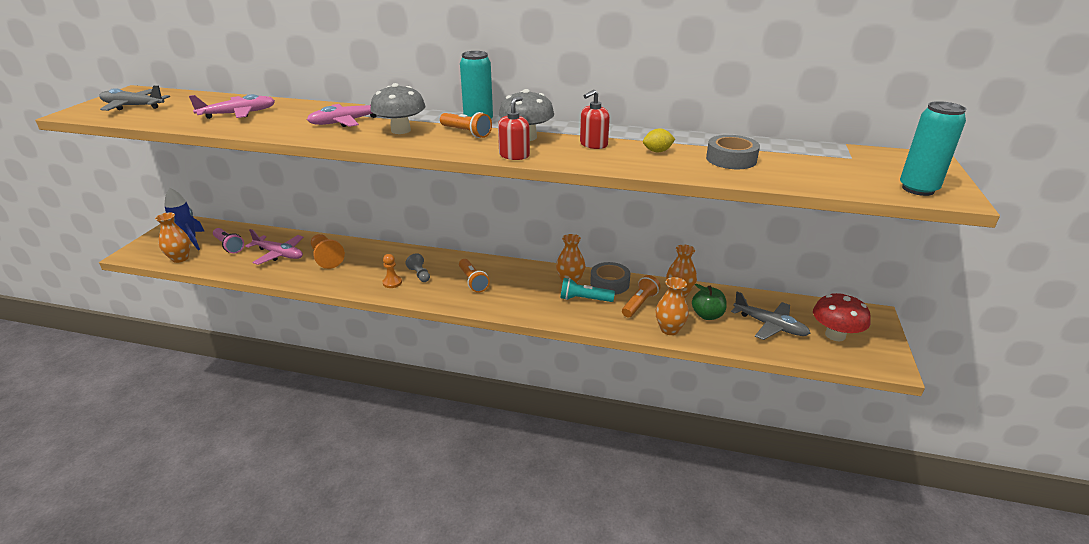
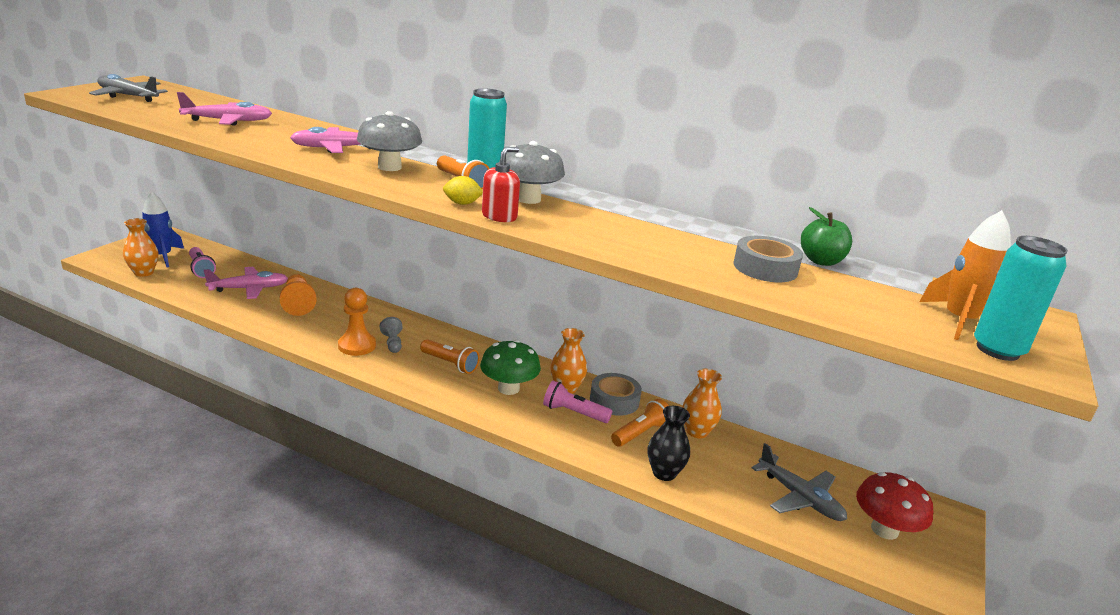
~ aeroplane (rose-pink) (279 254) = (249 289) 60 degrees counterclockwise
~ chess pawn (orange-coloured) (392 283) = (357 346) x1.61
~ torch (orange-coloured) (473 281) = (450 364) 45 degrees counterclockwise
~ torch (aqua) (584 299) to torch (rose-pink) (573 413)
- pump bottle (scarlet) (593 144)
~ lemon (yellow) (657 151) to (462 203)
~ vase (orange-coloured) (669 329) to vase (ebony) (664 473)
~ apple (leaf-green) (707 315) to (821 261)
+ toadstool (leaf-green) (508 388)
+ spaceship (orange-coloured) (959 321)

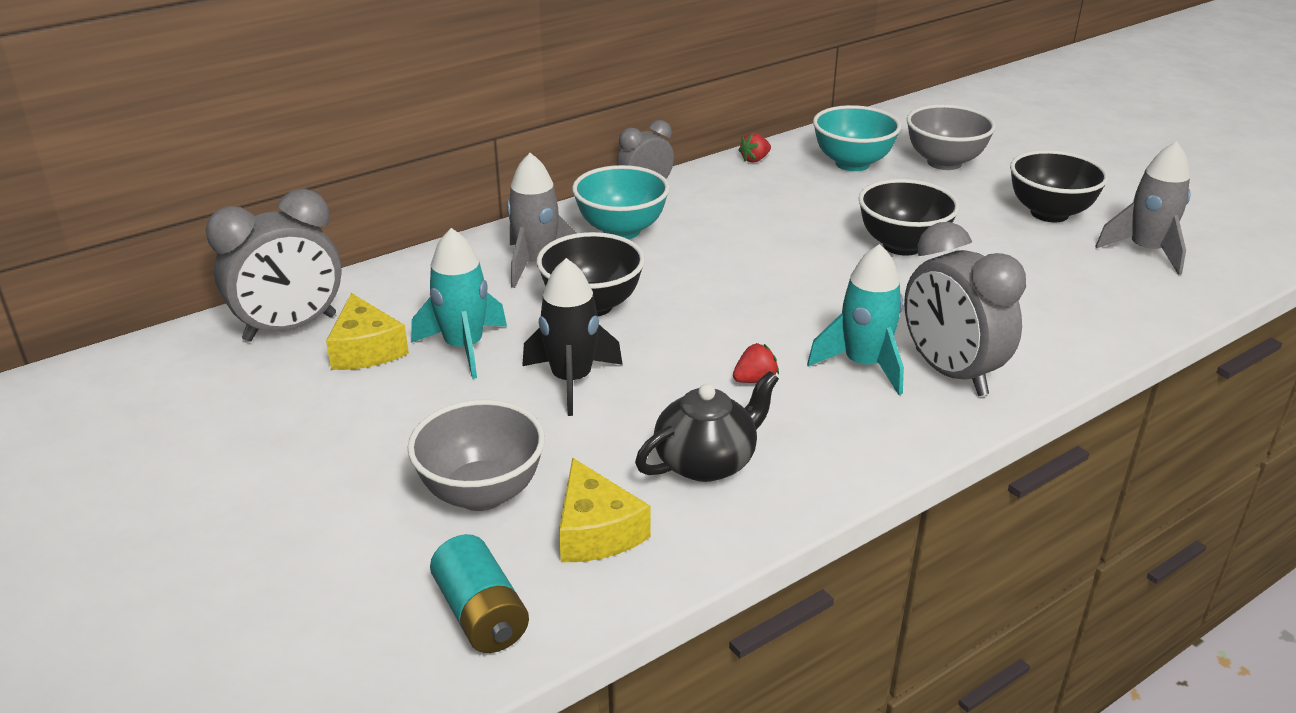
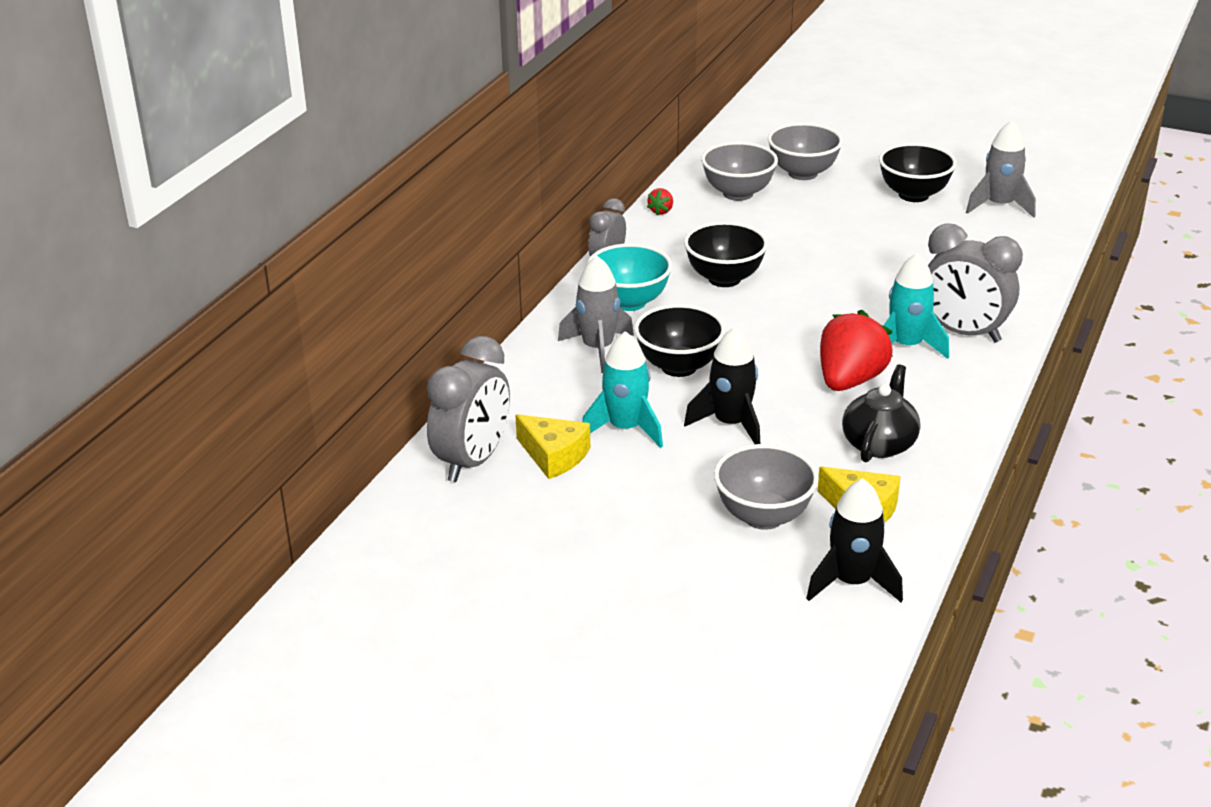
~ battery (aqua) (481 614) to spaceship (ebony) (852 582)
~ strawberry (scarlet) (755 380) = (850 380) x2.34
~ bowl (aqua) (852 163) to bowl (ash-grey) (738 193)
~ bowl (ebony) (902 246) to (724 278)

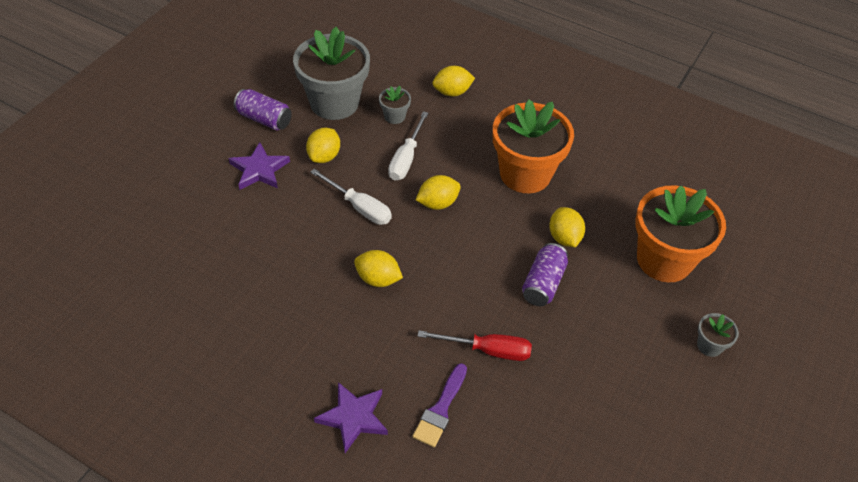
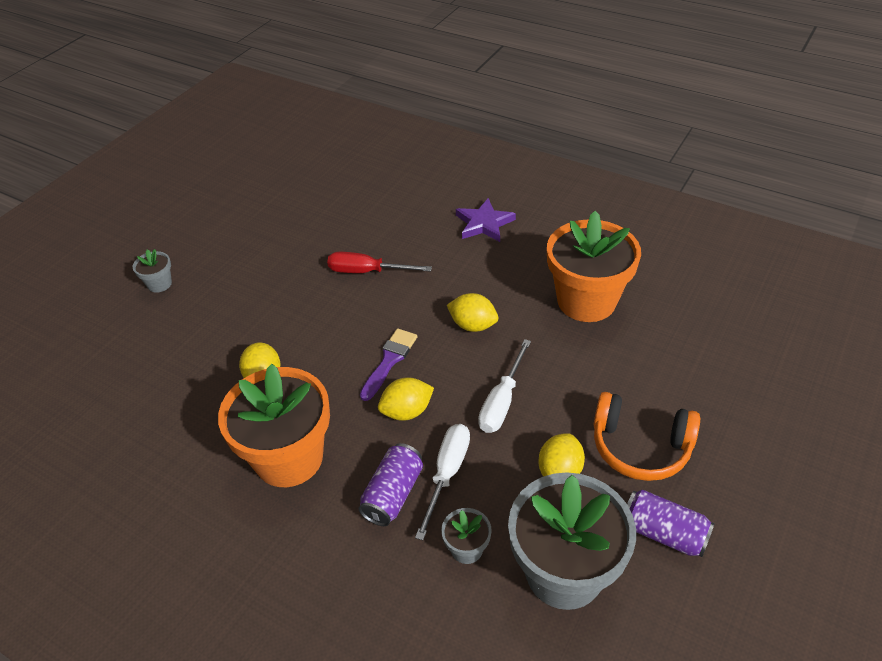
~ star (royal purple) (259 170) to headset (orange-coloured) (640 447)
~ screwdriver (pure white) (359 207) = (502 401) 105 degrees counterclockwise
~ brush (royal purple) (440 409) to (389 361)
- lemon (yellow) (452 92)
~ soda can (royal purple) (543 283) to (393 494)
~ potted plant (orange-coloured) (664 260) to (586 301)

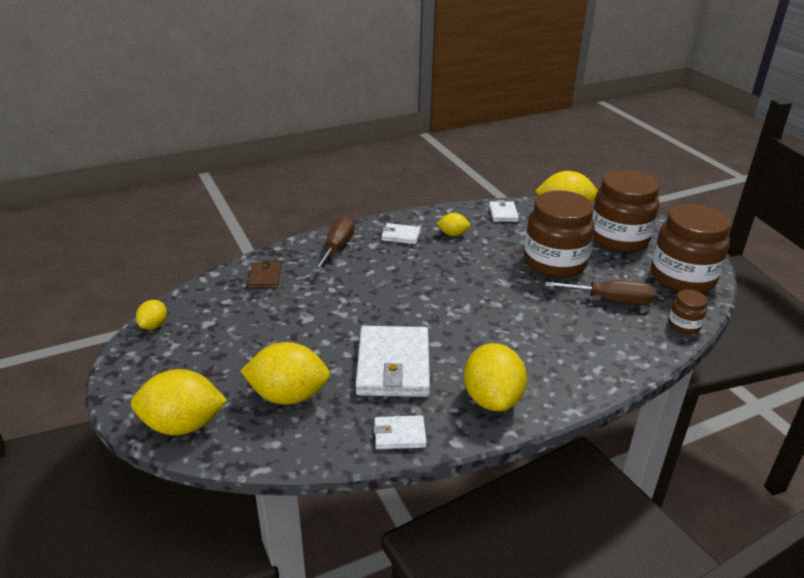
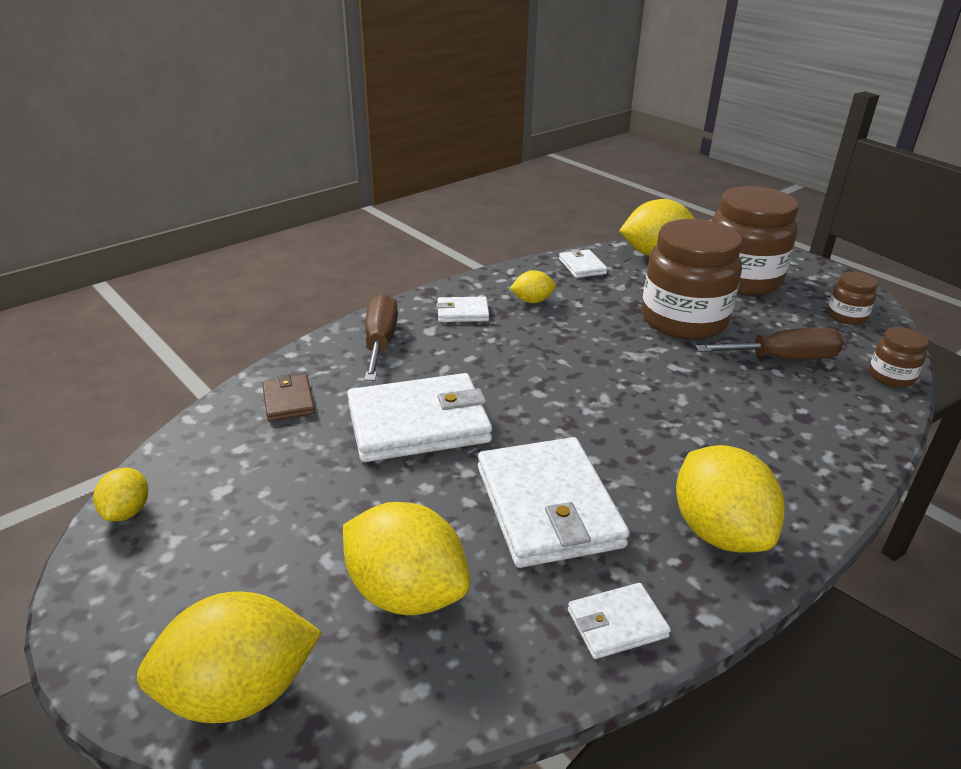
~ lemon (yellow) (288 396) = (406 592) 45 degrees clockwise
~ jar (dark brown) (682 278) = (846 316) x0.46
+ billfold (pure white) (419 423)

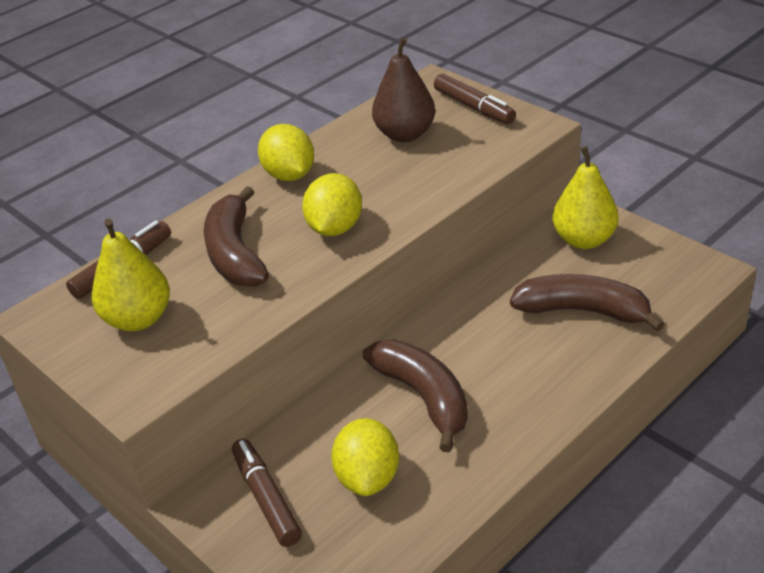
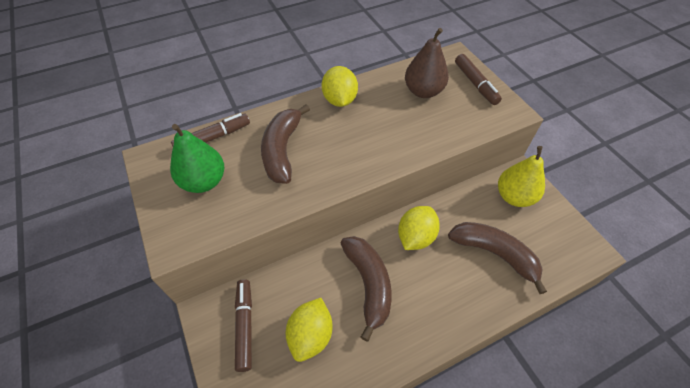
~ toy pear (yellow) (138 319) to toy pear (leaf-green) (204 181)
~ lemon (yellow) (335 228) to (415 237)

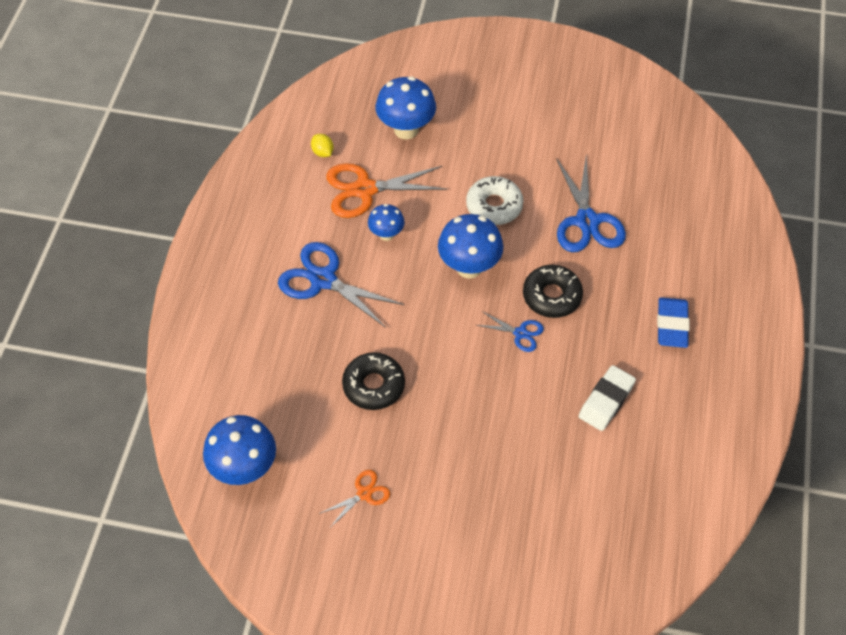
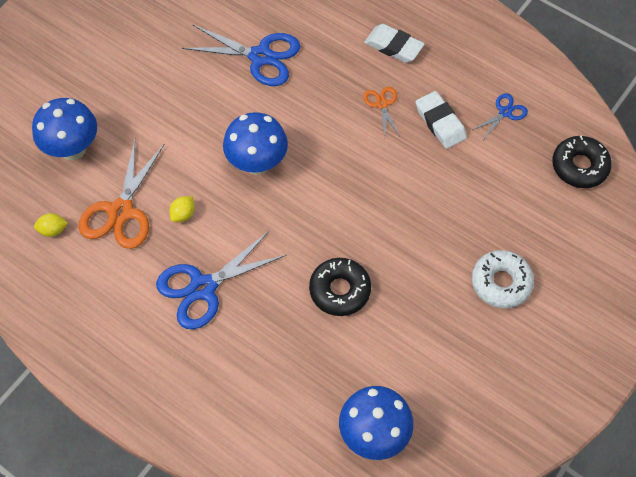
~ scissors (orange-coloured) (364 494) to (382 104)
~ toadstool (royal blue) (386 234) to lemon (yellow) (183 214)
~ donut (pure white) (494 206) to (501 283)
~ scissors (royal blue) (520 333) to (505 112)
~ donut (ebony) (552 296) to (579 166)
~ pencil eraser (royal blue) (671 325) to pencil eraser (pure white) (393 46)

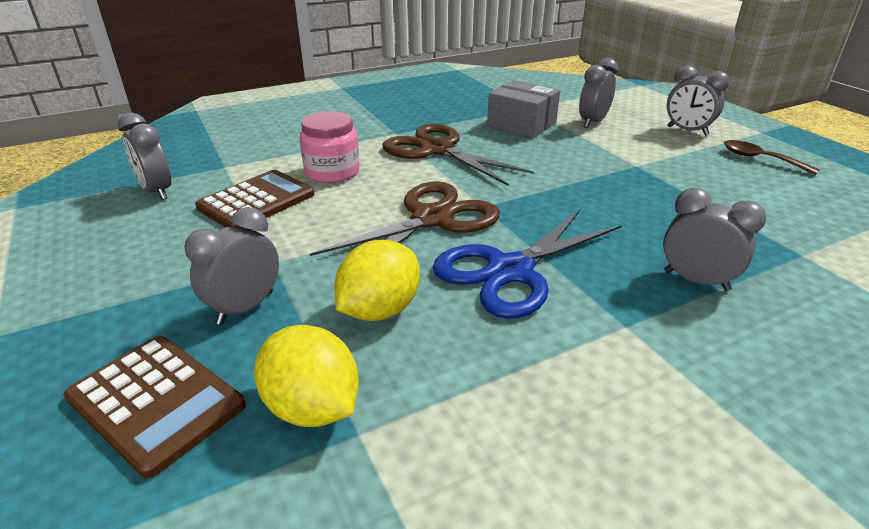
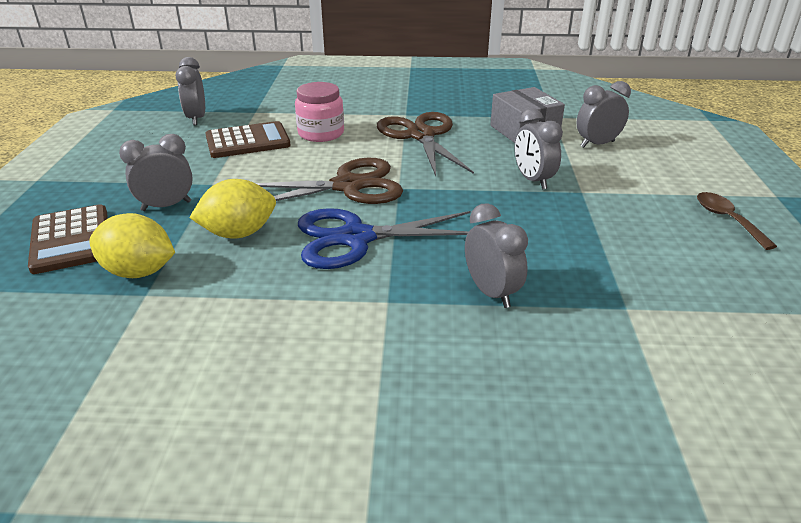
~ lemon (yellow) (312 407) = (139 272) 60 degrees counterclockwise
~ clock (ash-grey) (687 131) to (533 180)

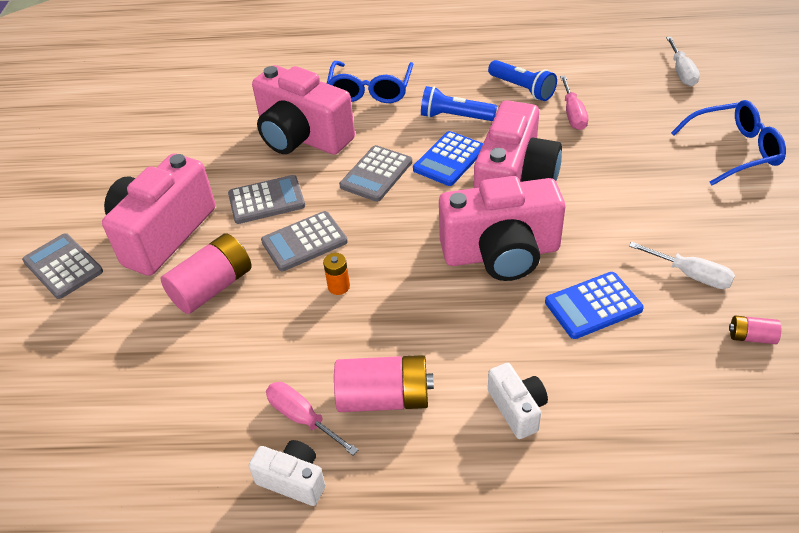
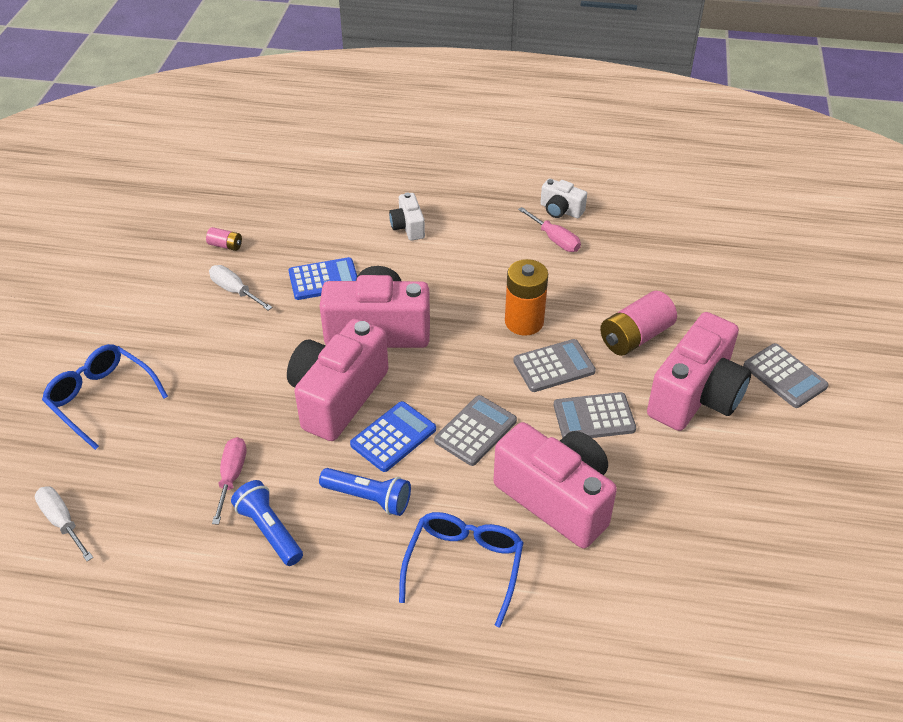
~ battery (orange-coloured) (338 286) = (524 322) x2.04
- battery (rose-pink) (384 398)
~ screwdriver (pure white) (681 72) = (62 522) 45 degrees counterclockwise
~ spectacles (royal blue) (734 150) = (101 398) 45 degrees clockwise

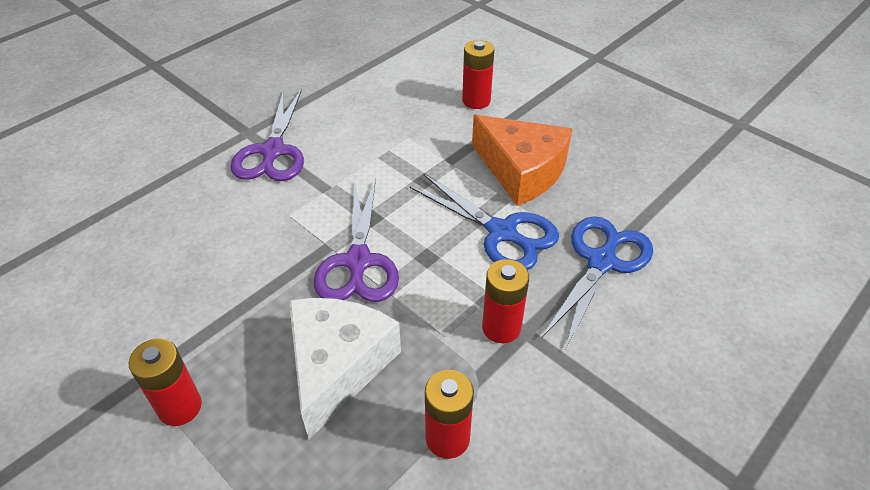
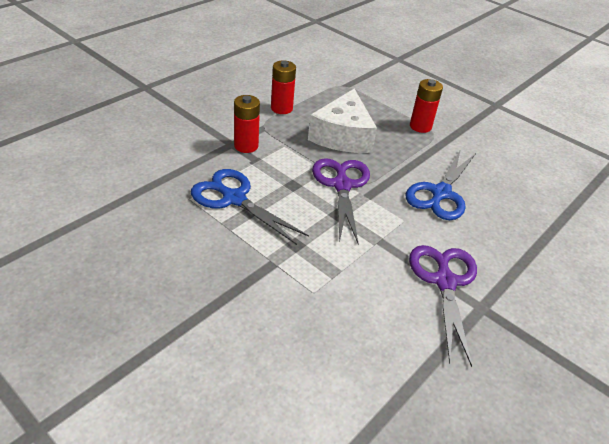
- battery (scarlet) (476 101)
- cheese (orange-coloured) (521 171)
~ scissors (royal blue) (601 262) to (441 193)

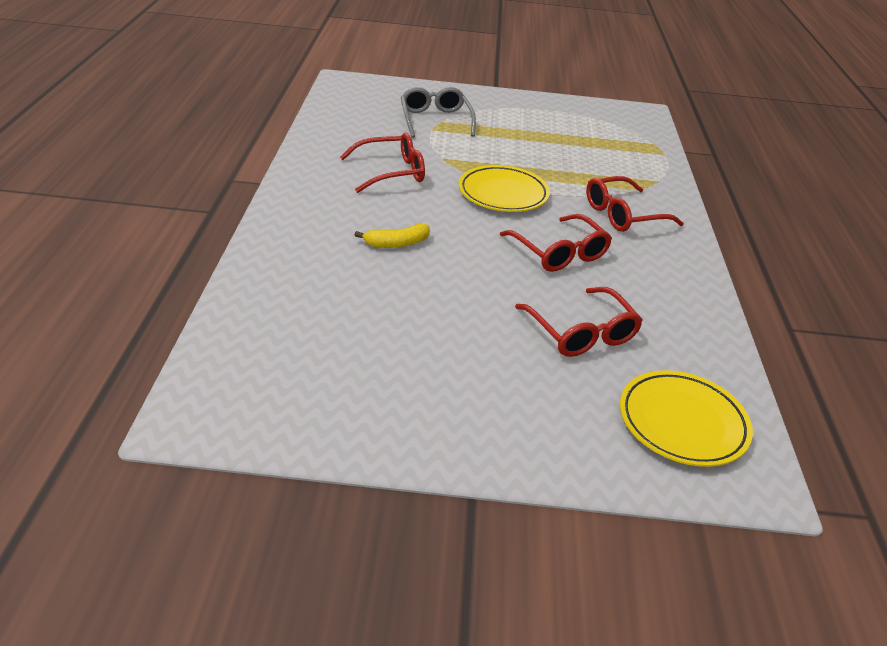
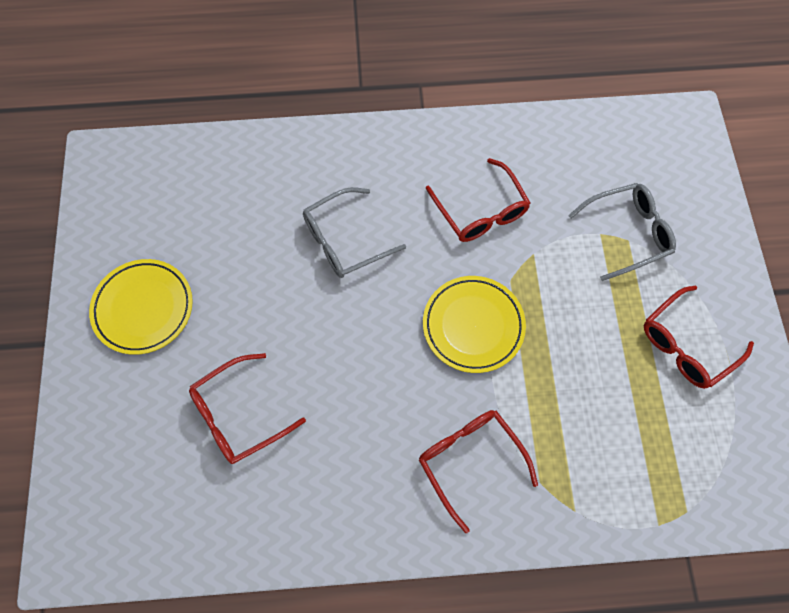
~ banana (yellow) (396 243) to spectacles (ash-grey) (345 240)
~ spectacles (scarlet) (559 252) to (687 344)
~ plate (yellow) (682 423) to (143 308)

